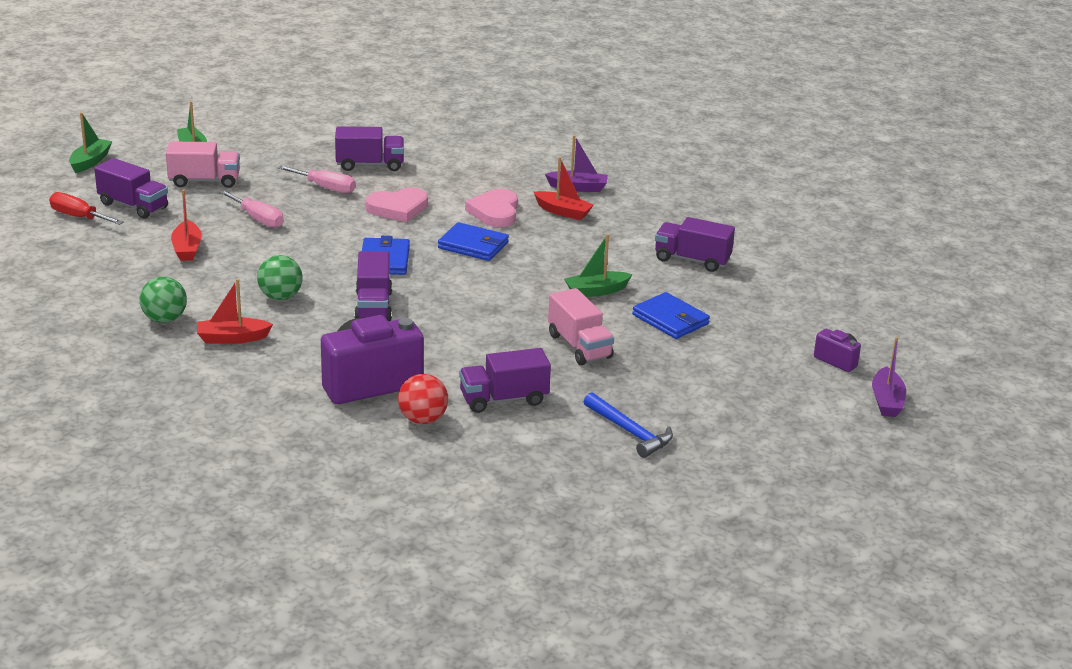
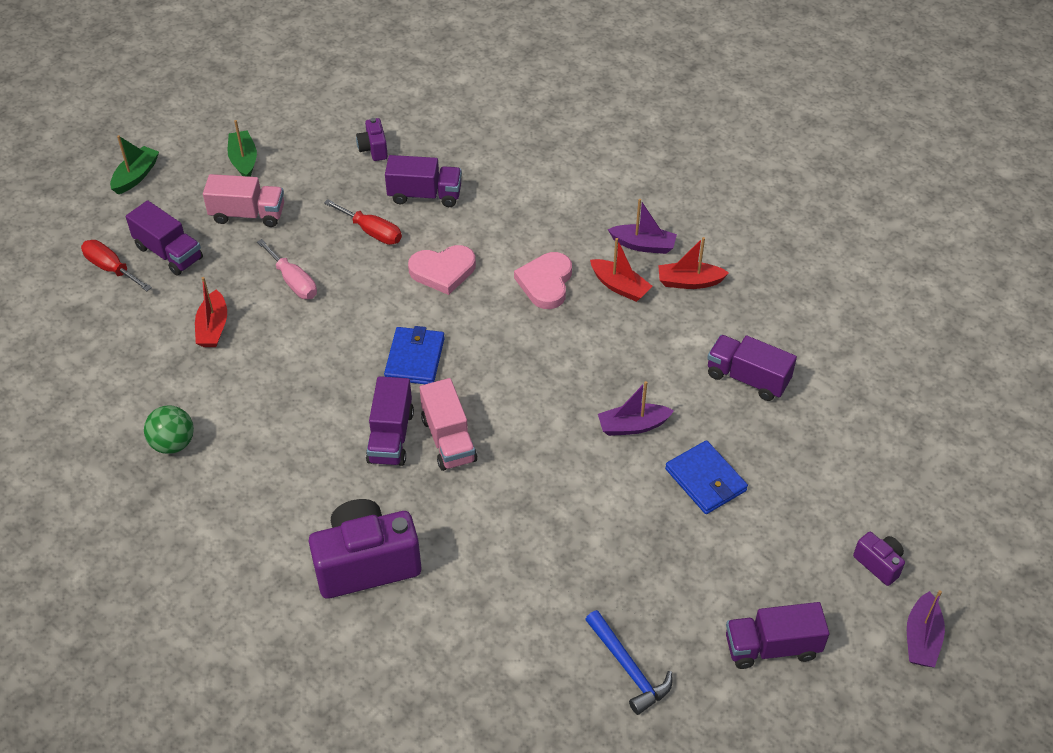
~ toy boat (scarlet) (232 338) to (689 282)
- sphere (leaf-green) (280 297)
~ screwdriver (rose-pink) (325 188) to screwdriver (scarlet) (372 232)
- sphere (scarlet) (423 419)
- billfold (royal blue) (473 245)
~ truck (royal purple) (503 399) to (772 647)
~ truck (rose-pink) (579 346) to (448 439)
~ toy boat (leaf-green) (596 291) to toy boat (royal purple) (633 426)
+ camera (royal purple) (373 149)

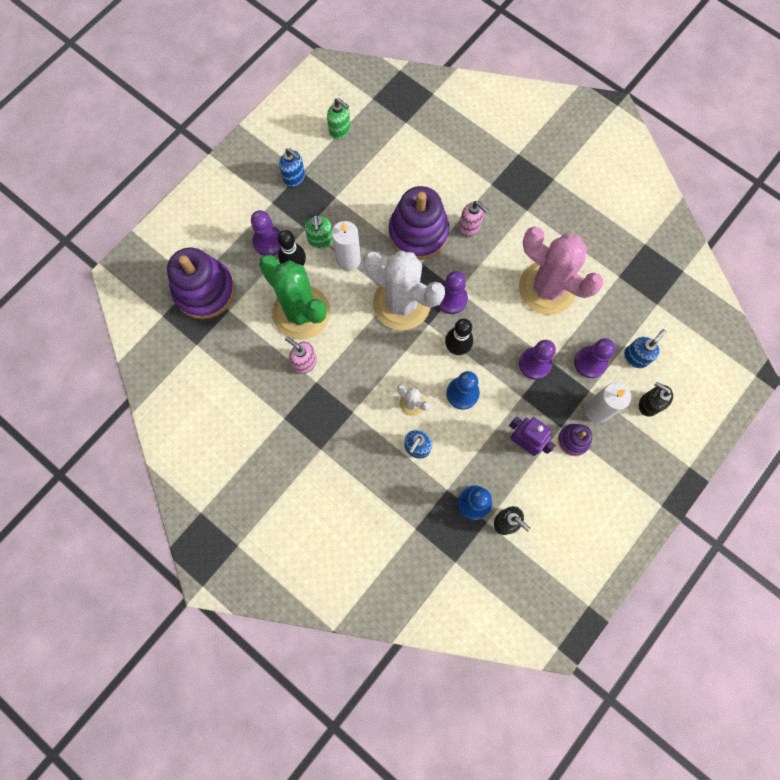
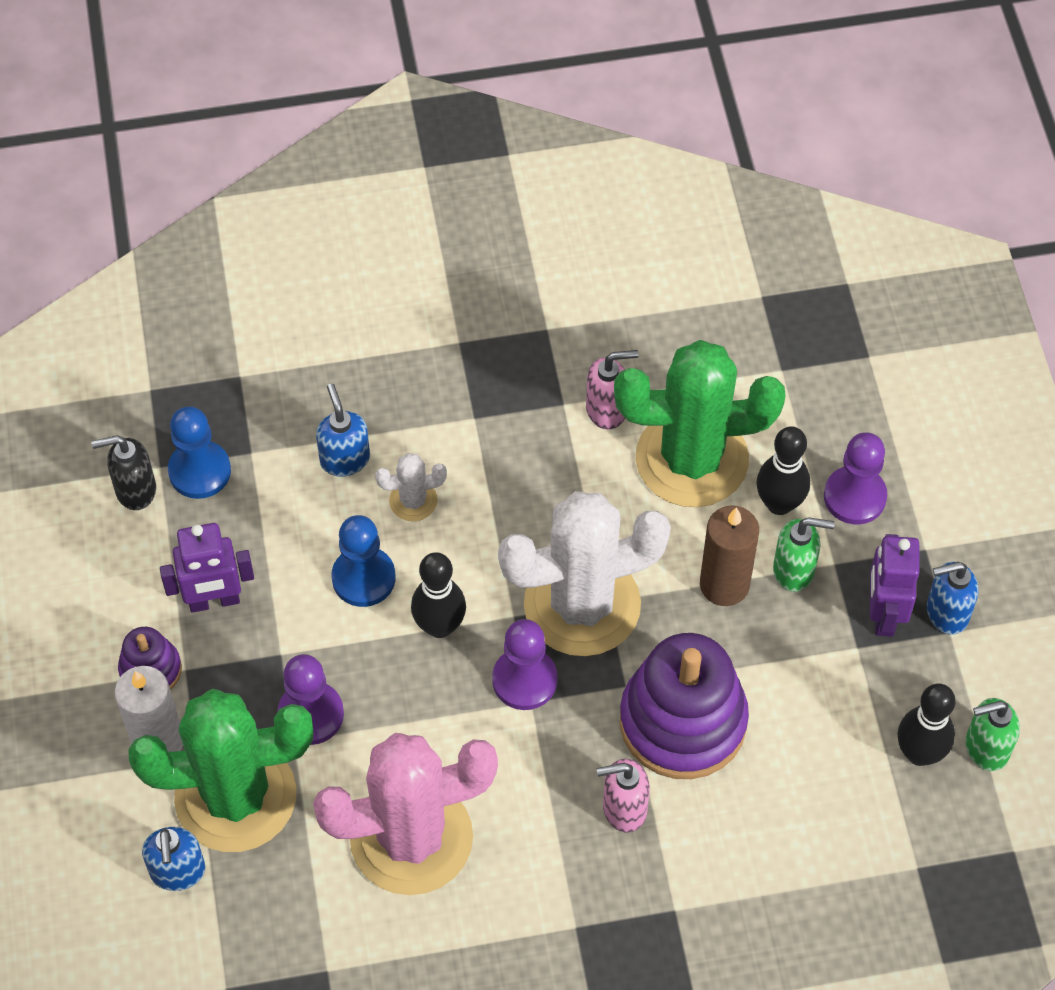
- stacking rings (royal purple) (204 291)
~ pump bottle (leaf-green) (320 240) = (794 570) 150 degrees clockwise
~ pillar candle (pure white) (348 260) to pillar candle (dark brown) (724 585)
~ chess pawn (royal purple) (590 362) to saguaro cactus (leaf-green) (235 796)
- pump bottle (ebony) (648 404)
+ robot figure (royal purple) (883 614)
+ bowling pin (ebony) (919 753)

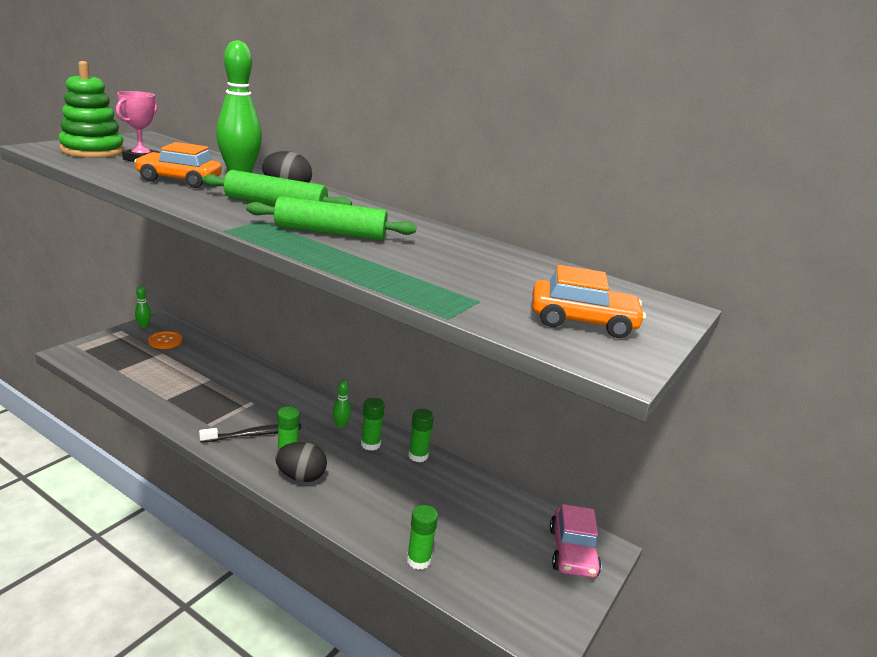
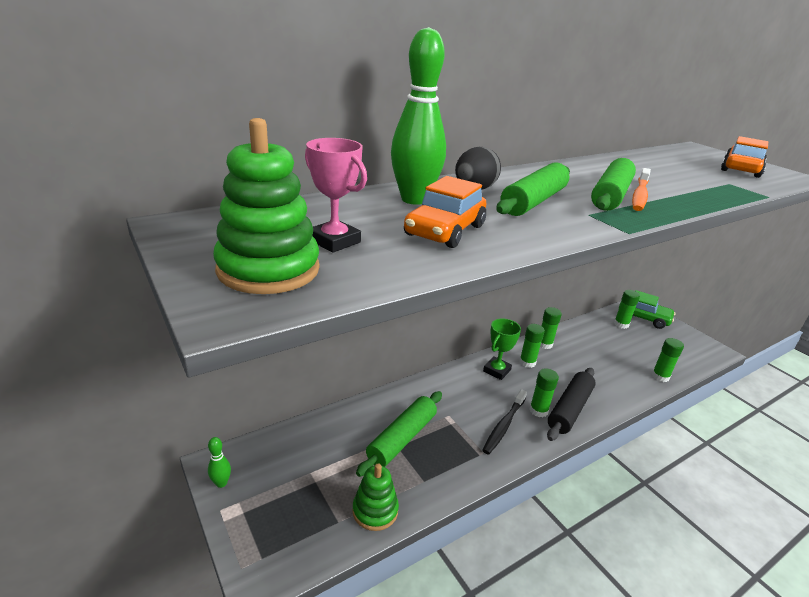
- sewing button (orange-coloured) (165 341)
~ toothbrush (ebony) (253 434) = (504 425) 150 degrees counterclockwise
~ toy egg (ebony) (301 477) to rolling pin (ebony) (569 409)
~ bowling pin (leaf-green) (341 425) to trophy (leaf-green) (497 370)
~ automobile (rose-pink) (572 552) to automobile (leaf-green) (643 318)
+ stacking rings (leaf-green) (375 511)
+ rolling pin (leaf-green) (402 438)
+ glue stick (leaf-green) (621 324)
+ toothbrush (orange-coloured) (640 195)

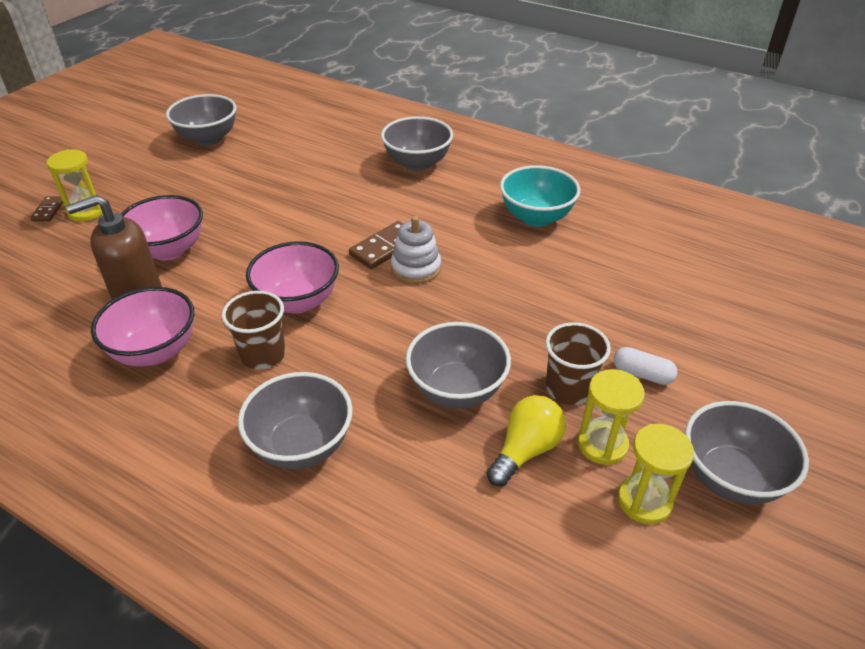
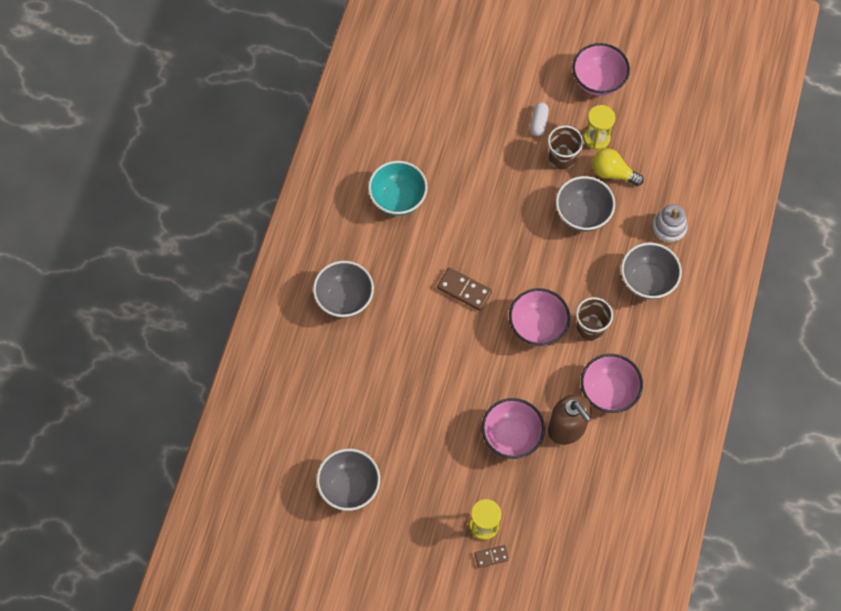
~ stacking rings (pure white) (416 268) to (668 228)
- sand timer (yellow) (644 501)
~ bowl (ash-grey) (730 477) to bowl (rose-pink) (598 81)

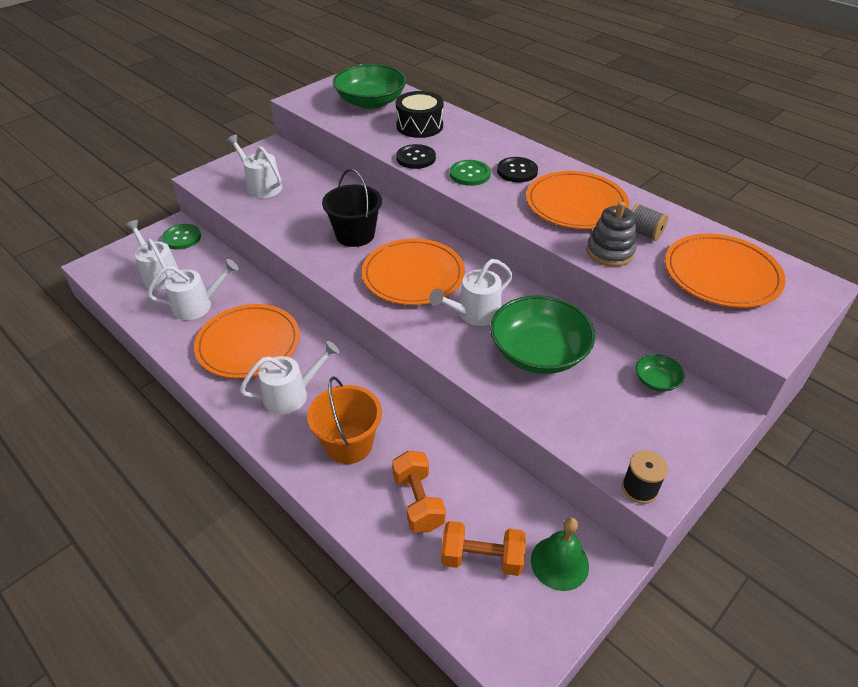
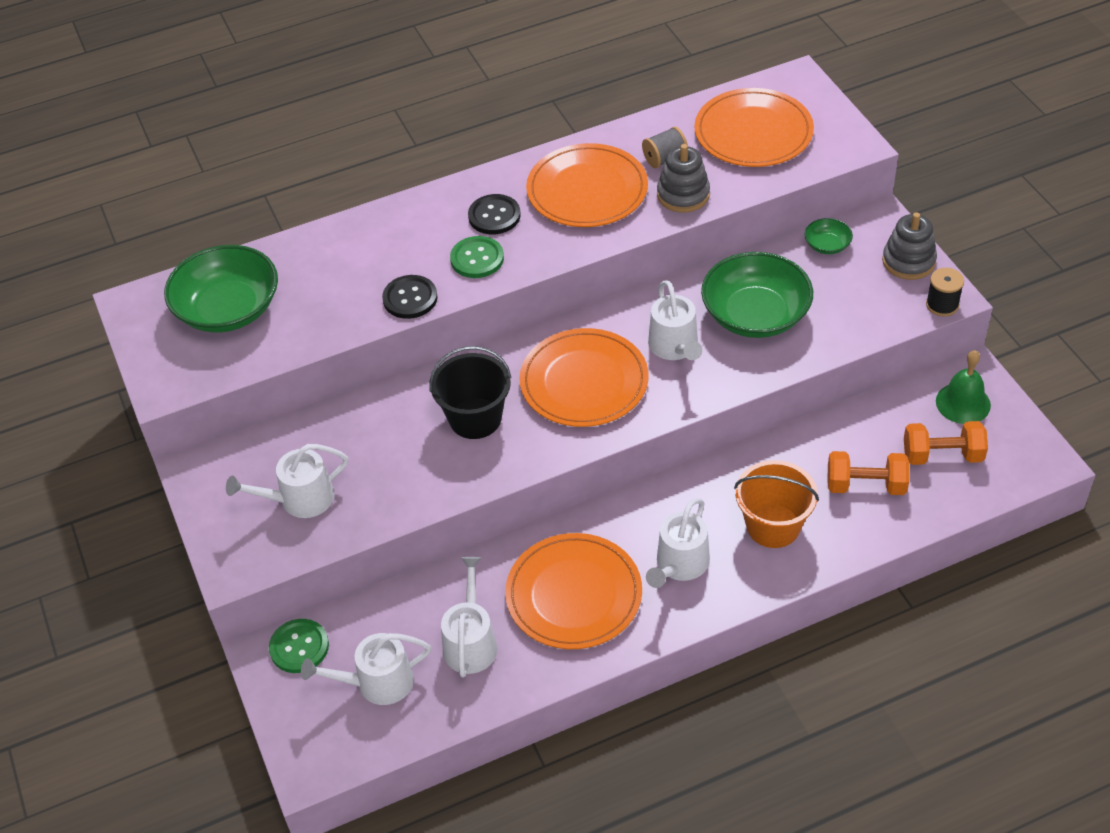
~ watering pot (pure white) (291 395) = (680 564) 150 degrees counterclockwise
- drum (ebony) (419 126)
~ dumbbell (orange-coloured) (482 558) = (942 455) 60 degrees clockwise
+ stacking rings (ash-grey) (908 261)

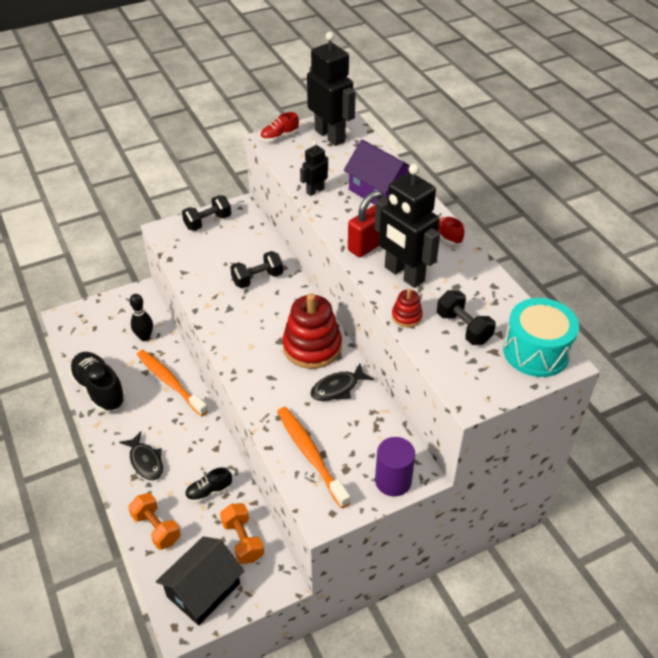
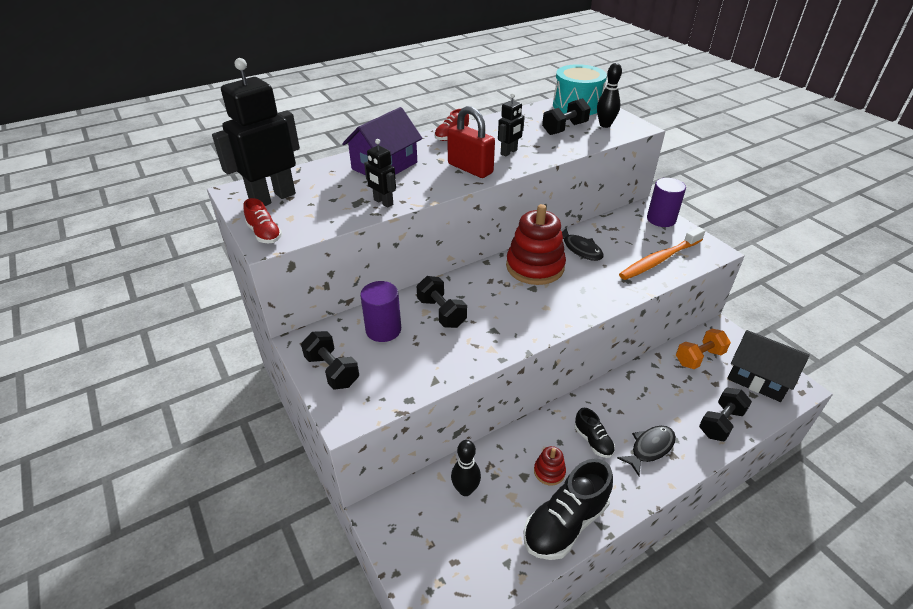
~ dumbbell (orange-coloured) (156 528) to dumbbell (ebony) (720 423)
- toothbrush (orange-coloured) (170 382)
~ lace-up shoe (ebony) (209 491) to (593 441)
~ robot figure (ebony) (403 274) = (509 152) x0.49
~ stacking rings (scarlet) (406 316) to (549 471)
+ cylinder shape (royal purple) (383 330)
+ bowling pin (ebony) (605 125)

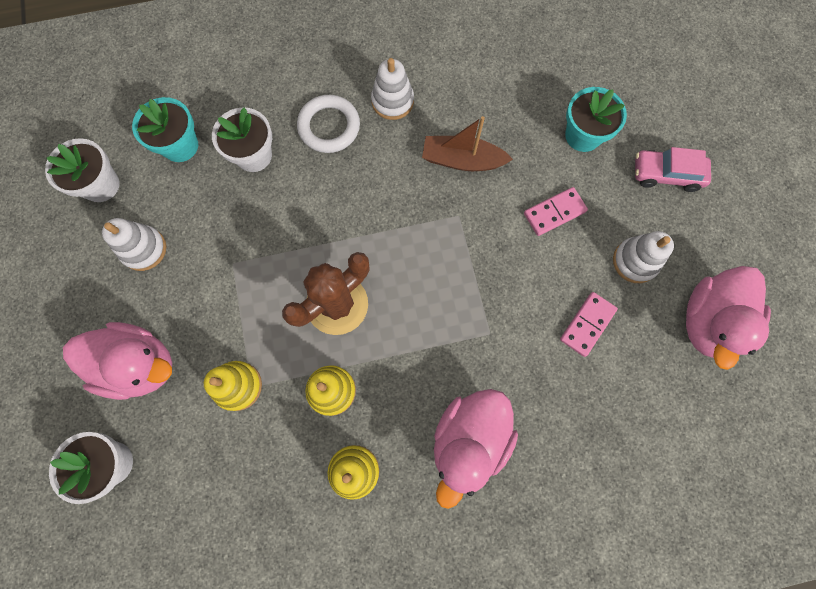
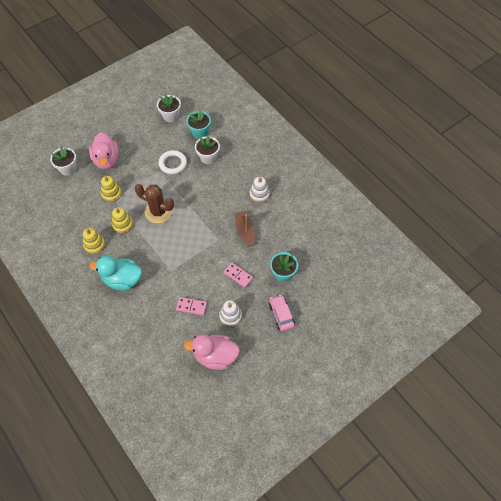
- stacking rings (pure white) (144 249)
~ hoop (pure white) (329 127) to (173 164)
~ toy duck (rose-pink) (469 440) to toy duck (aqua) (122 280)

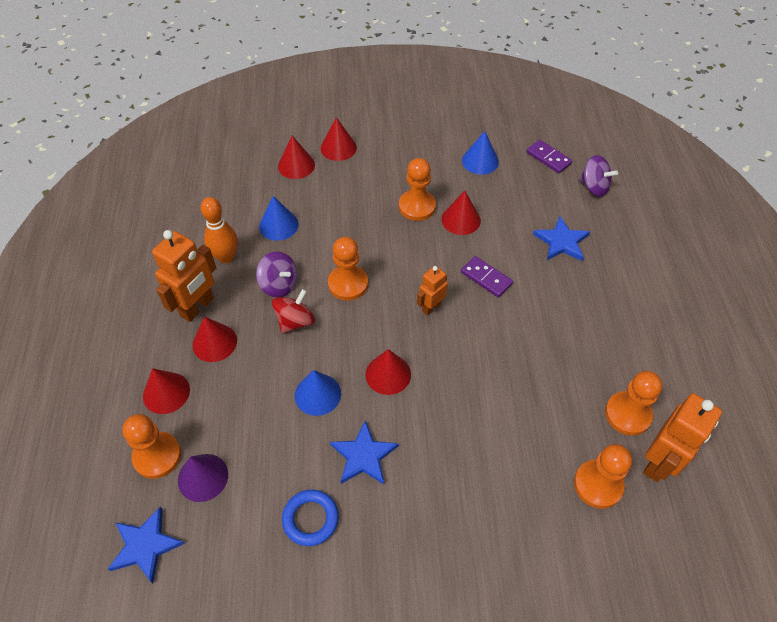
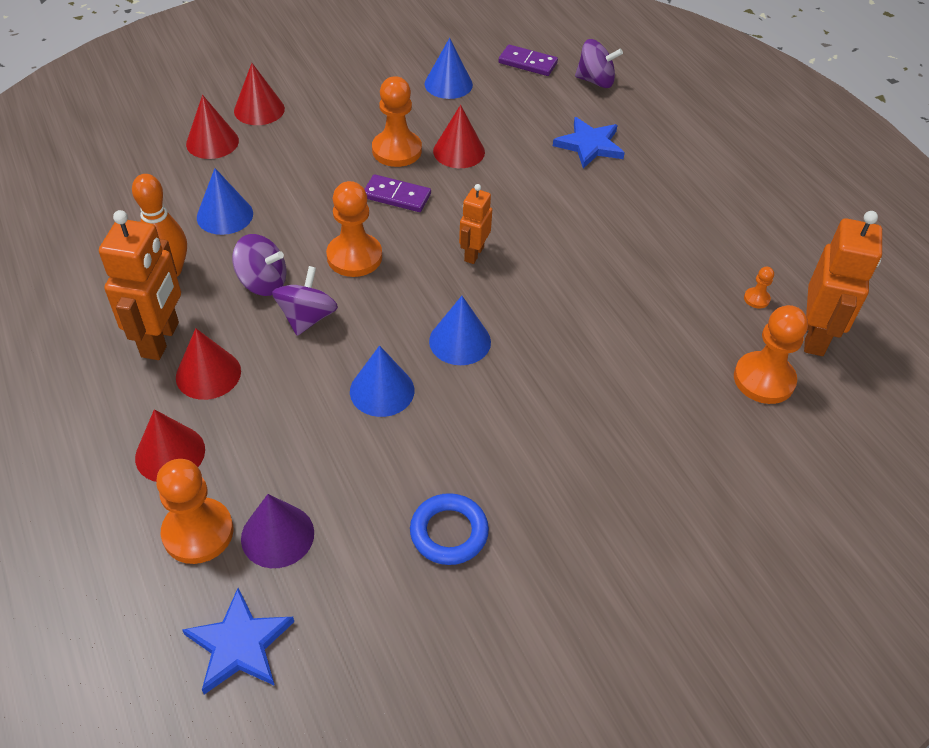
~ toy top (scarlet) (295 321) to toy top (royal purple) (307 318)
- star (royal blue) (363 456)
~ solid cone (scarlet) (388 374) to solid cone (royal blue) (460 341)
~ domino tile (royal purple) (486 278) to (397 196)
~ chess pawn (orange-coloured) (627 414) = (756 299) x0.45

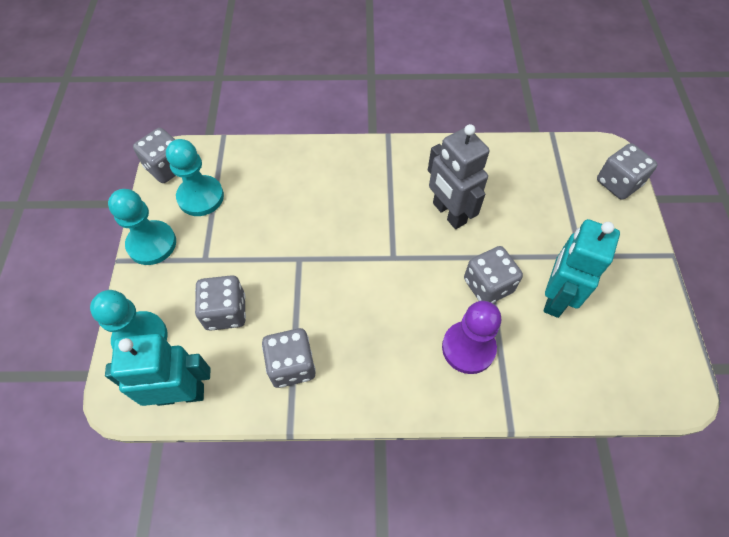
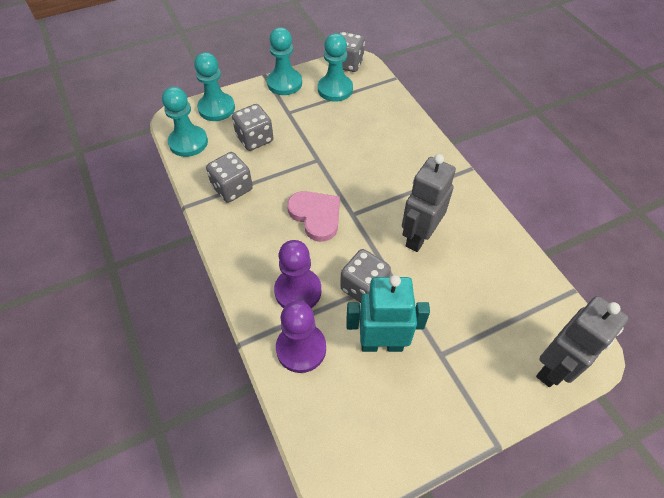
~ robot figure (aqua) (181 394) to chess pawn (aqua) (188 142)
~ die (ash-grey) (618 183) to robot figure (ash-grey) (554 368)
+ chess pawn (royal purple) (301 348)
+ heart shape (rose-pink) (316 216)

